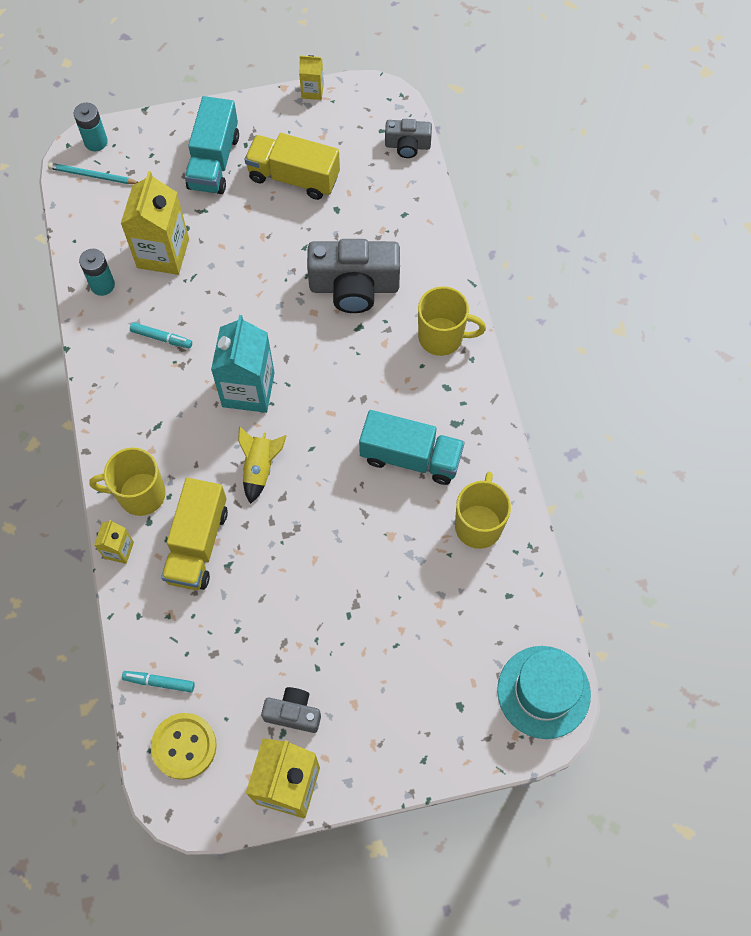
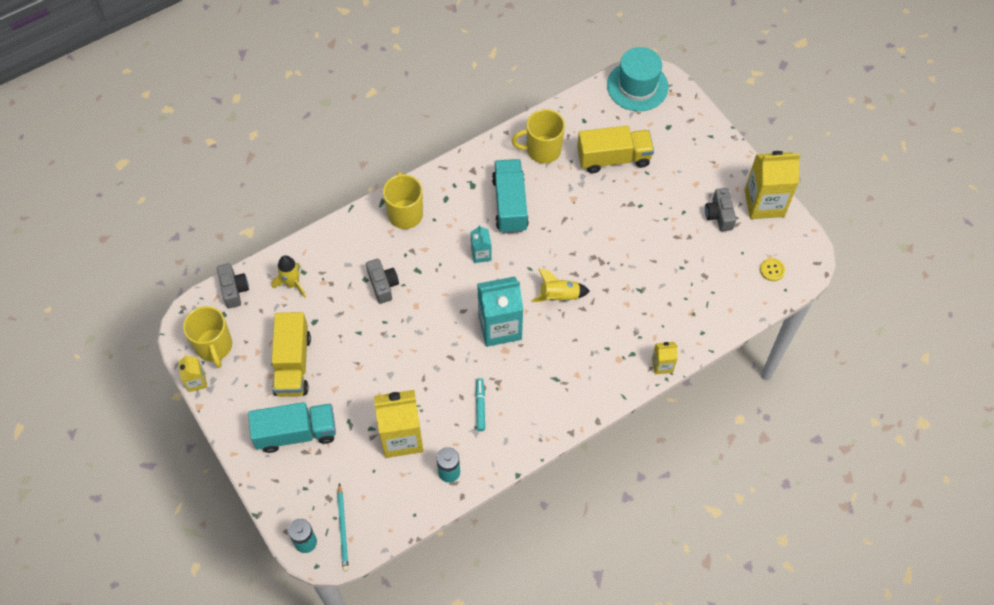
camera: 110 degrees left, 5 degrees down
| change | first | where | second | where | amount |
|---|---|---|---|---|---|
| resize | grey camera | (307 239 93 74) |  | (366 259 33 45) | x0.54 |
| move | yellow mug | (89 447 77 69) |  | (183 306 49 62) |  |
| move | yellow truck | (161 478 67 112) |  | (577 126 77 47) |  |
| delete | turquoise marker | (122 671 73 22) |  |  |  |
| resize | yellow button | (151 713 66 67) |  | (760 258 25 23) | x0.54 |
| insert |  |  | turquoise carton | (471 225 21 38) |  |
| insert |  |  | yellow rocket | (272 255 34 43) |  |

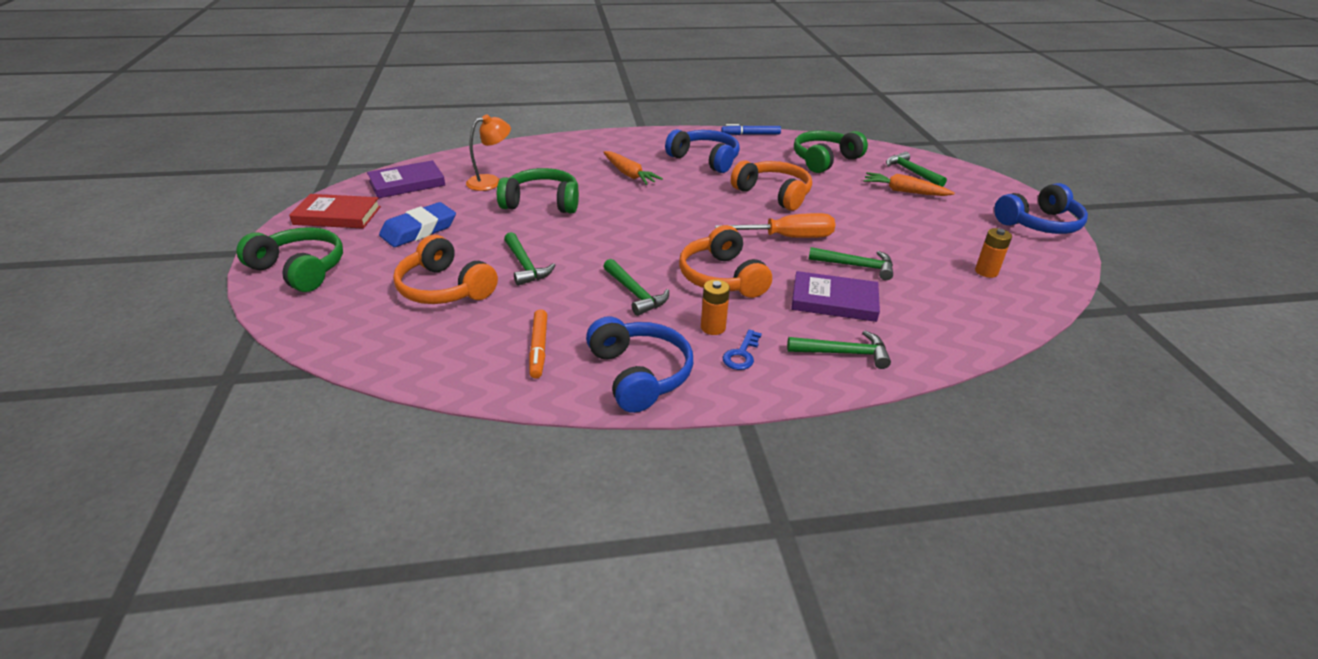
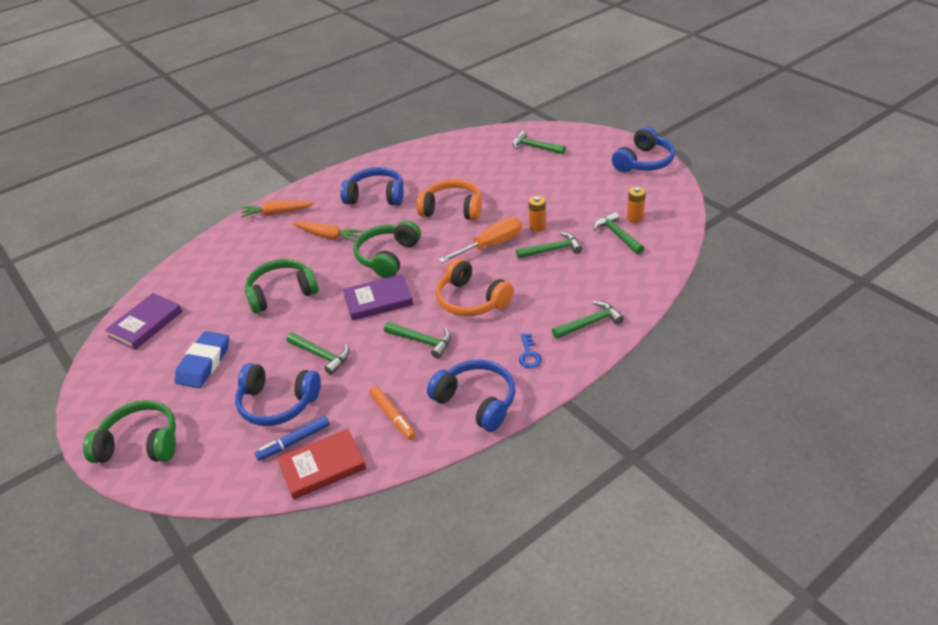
camera: 25 degrees left, 5 degrees up
| change | first | where | second | where | amount |
|---|---|---|---|---|---|
| delete | orange lamp | (466 114 45 77) |  |  |  |
| move | blue marker | (721 124 60 11) |  | (255 416 75 45) |  |
| move | green headphones | (794 131 74 42) |  | (354 220 67 58) |  |
| move | orange carrot | (863 172 92 24) |  | (240 200 74 18) |  |
| move | red book | (289 194 92 35) |  | (277 429 89 71) |  |
| recolor | orange headphones | (393 235 105 69) | blue headphones | (235 363 86 63) |  |
| move | purple book | (791 271 89 51) |  | (343 274 70 47) |  |
| move | orange battery | (701 280 29 55) |  | (529 196 17 36) |  |
| insert |  |  | green hammer | (594 212 50 43) |  |

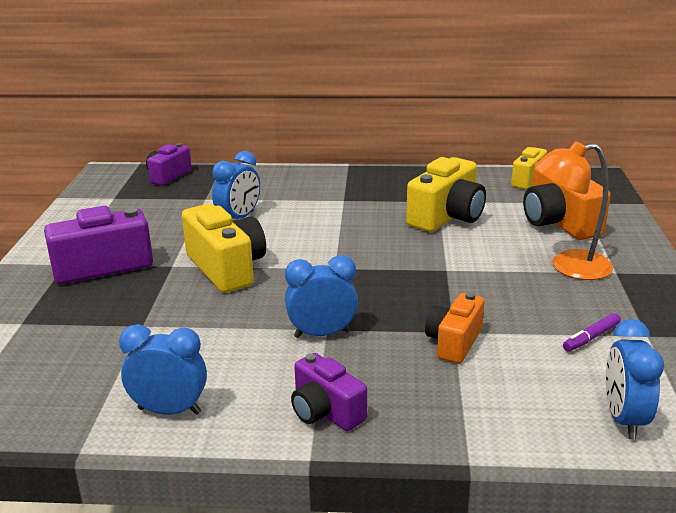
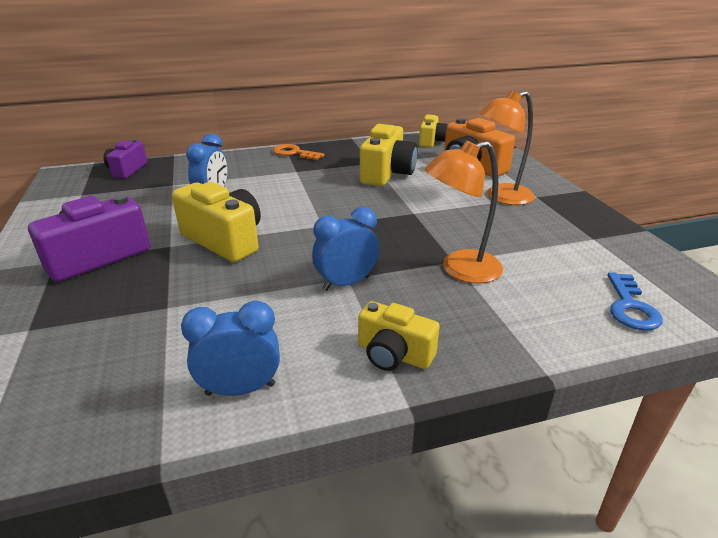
camera: 20 degrees left, 5 degrees up
| change | first | where | second | where | amount |
|---|---|---|---|---|---|
| replace | orange camera | (425 292 59 71) | orange lamp | (425 140 78 143) |  |
| delete | purple marker | (563 313 58 39) |  |  |  |
| replace | blue clock | (605 319 59 120) | blue key | (608 272 55 59) |  |
| recolor | purple camera | (291 353 76 78) | yellow camera | (358 301 82 70) |  |
| insert |  |  | orange key | (273 144 51 16) |  |

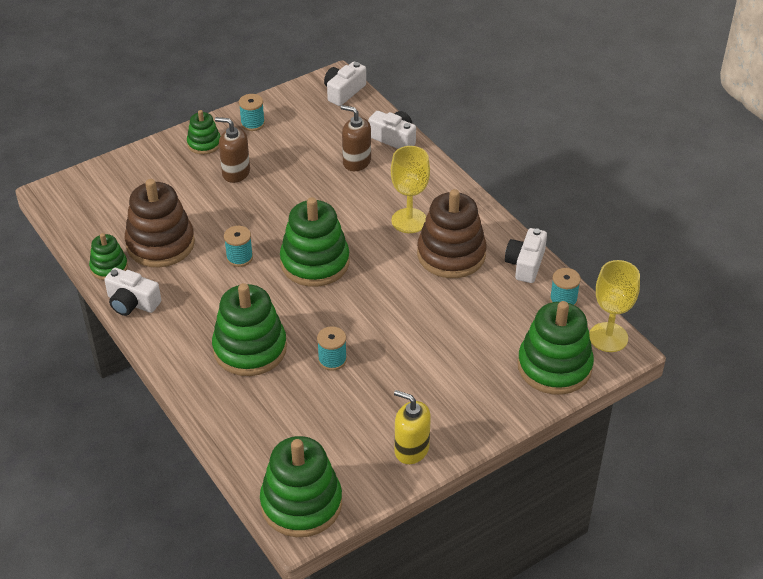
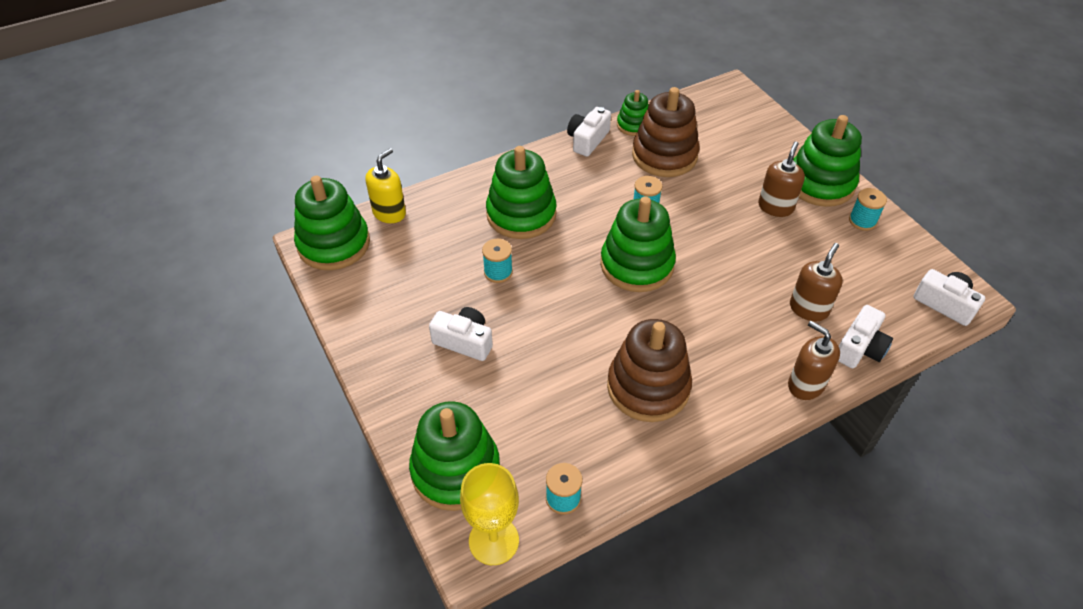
camera: 95 degrees right, 5 degrees up
| change | first | where | second | where | amount |
|---|---|---|---|---|---|
| resize | green stacking toy | (187 110 34 44) |  | (793 115 69 92) | x1.86 |
| delete | yellow goblet | (391 146 39 87) |  |  |  |
| move | white camera | (505 228 42 55) |  | (429 307 64 54) |  |
| move | yellow soap dispenser | (394 390 37 74) |  | (365 148 41 75) |  |
| insert |  |  | brown soap dispenser | (788 321 52 79) |  |

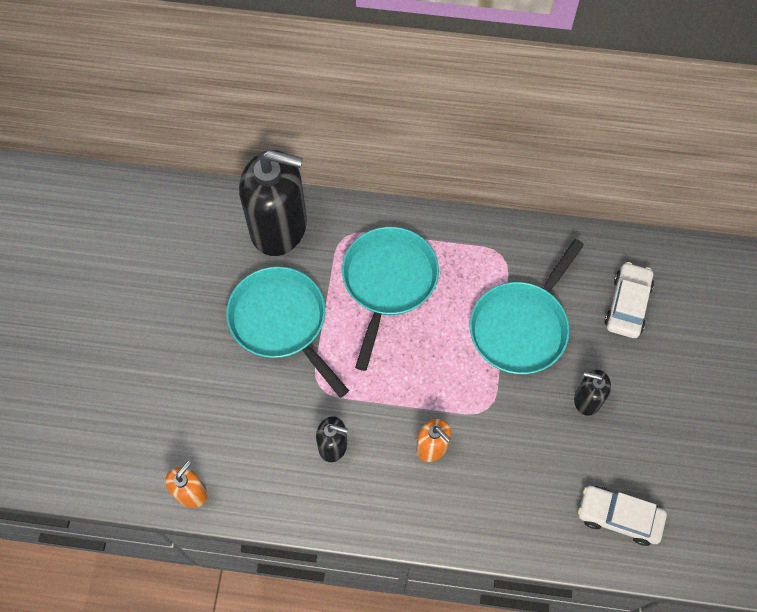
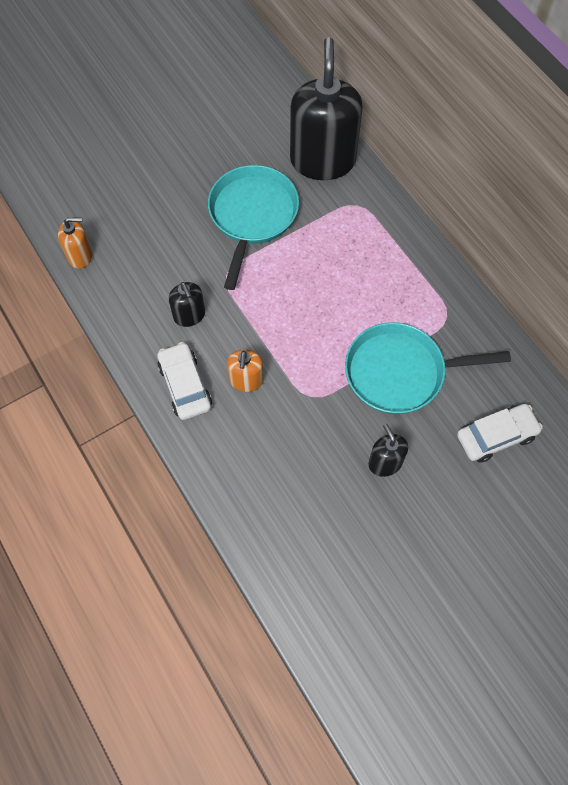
camera: 50 degrees right, 0 degrees up
| change | first | where | second | where | amount |
|---|---|---|---|---|---|
| rotate | black soap dispenser | (239 150 68 106) |  | (290 37 73 143) | 150 degrees counterclockwise |
| delete | turquoise pan | (342 227 97 144) |  |  |  |
| move | white car | (578 486 89 60) |  | (157 342 55 78) |  |

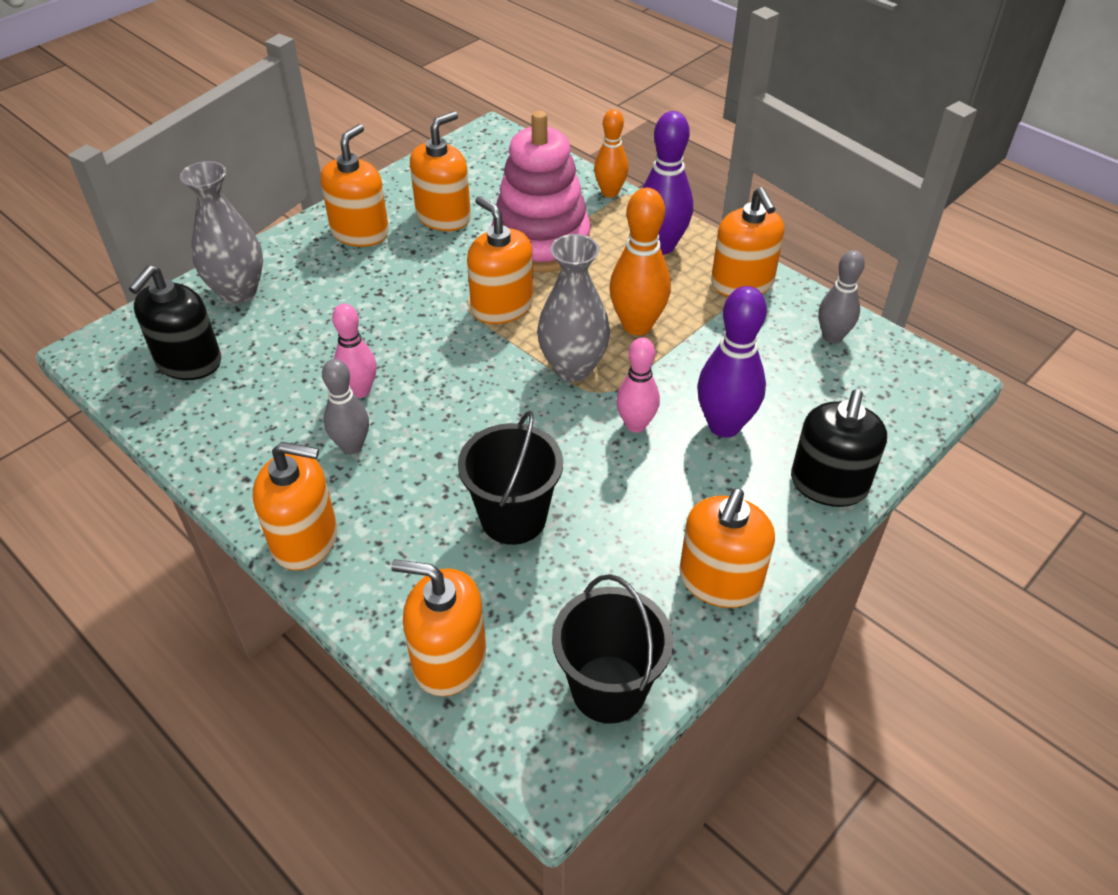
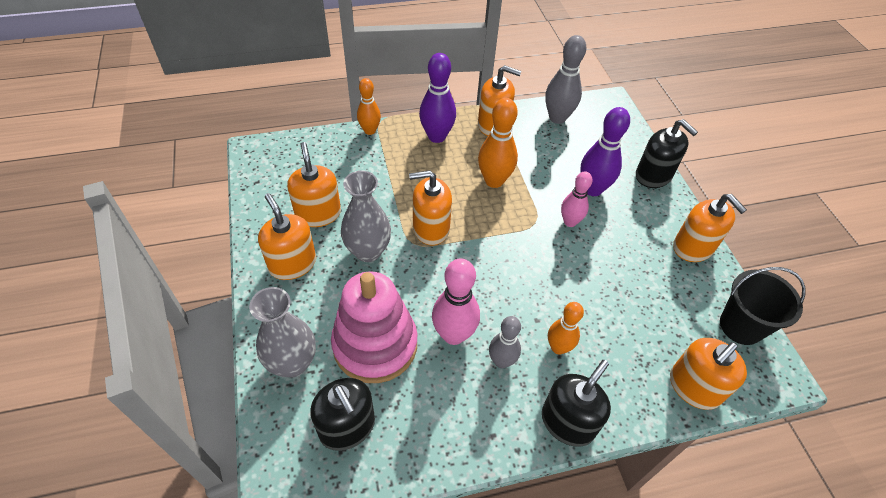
camera: 60 degrees left, 5 degrees up
| change | first | where | second | where | amount |
|---|---|---|---|---|---|
| move | pink stacking toy | (491 111 100 162) |  | (331 271 86 112) |  |
| move | grey vase | (537 234 73 148) |  | (341 171 50 91) |  |
| resize | grey bowling pin | (818 250 47 93) |  | (545 35 41 89) | x1.53 |
| resize | pink bowling pin | (332 304 45 94) |  | (432 258 48 87) | x1.53 |
| delete | black bucket | (458 410 105 135) |  |  |  |
| recolor | orange soap dispenser | (253 442 84 128) | black soap dispenser | (542 360 69 87) |  |
| insert |  |  | orange bowling pin | (548 302 36 53) |  |

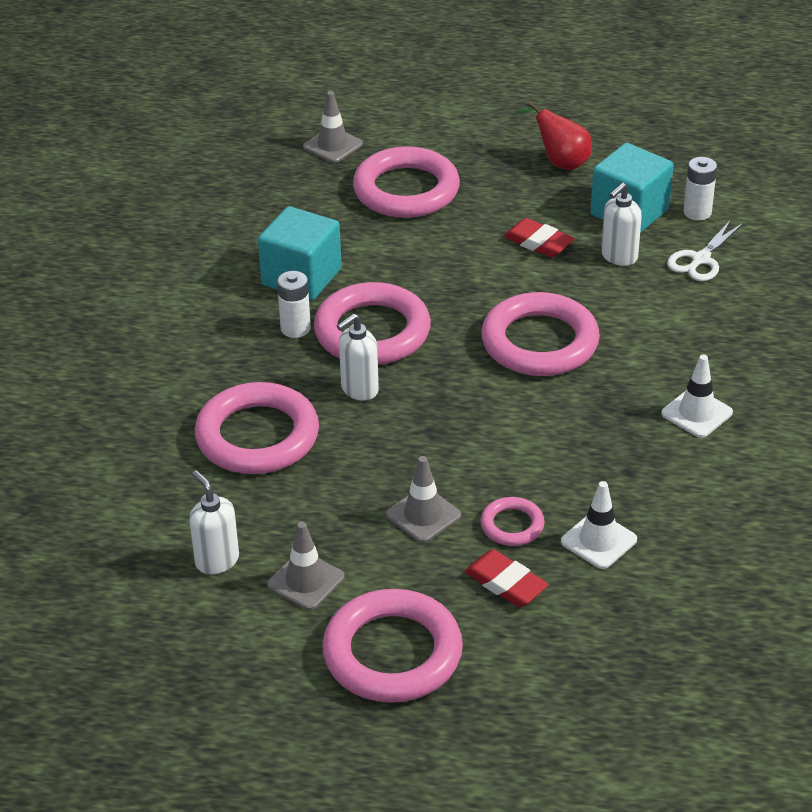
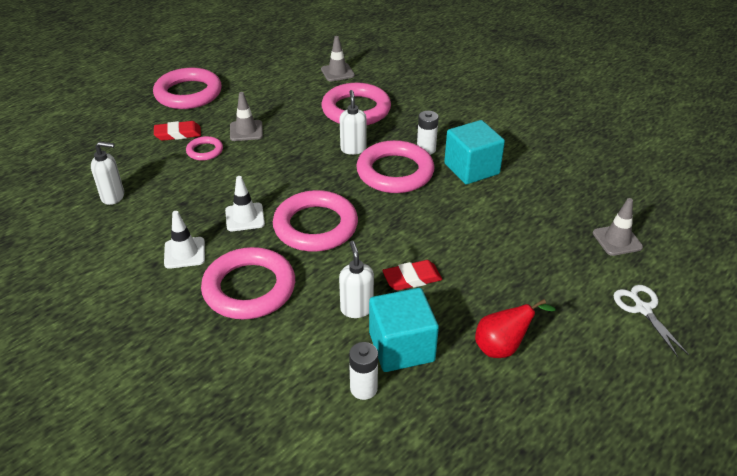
camera: 125 degrees right, 0 degrees up
| change | first | where | second | where | amount |
|---|---|---|---|---|---|
| move | pink ring | (353 146 107 72) |  | (201 247 94 72) |  |
| move | white scissors | (667 219 77 62) |  | (613 285 76 72) |  |
| move | white soap dispenser | (189 470 50 104) |  | (91 142 33 63) |  |
| move | white traffic cone | (561 481 76 88) |  | (225 176 40 55) |  |
| move | grey traffic cone | (267 522 77 88) |  | (321 36 34 46) |  |

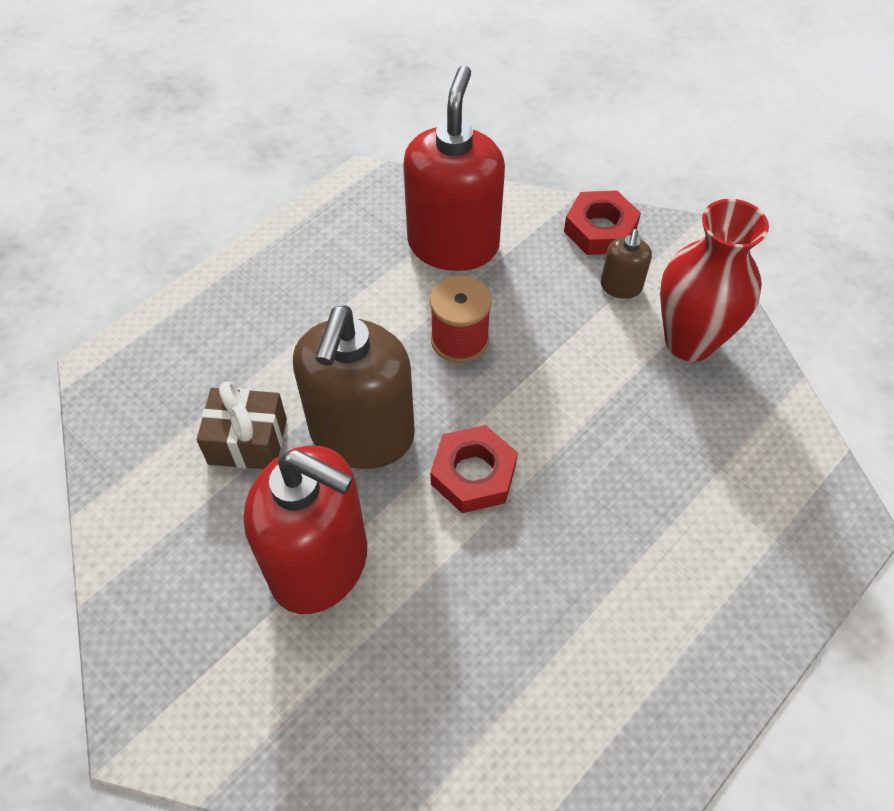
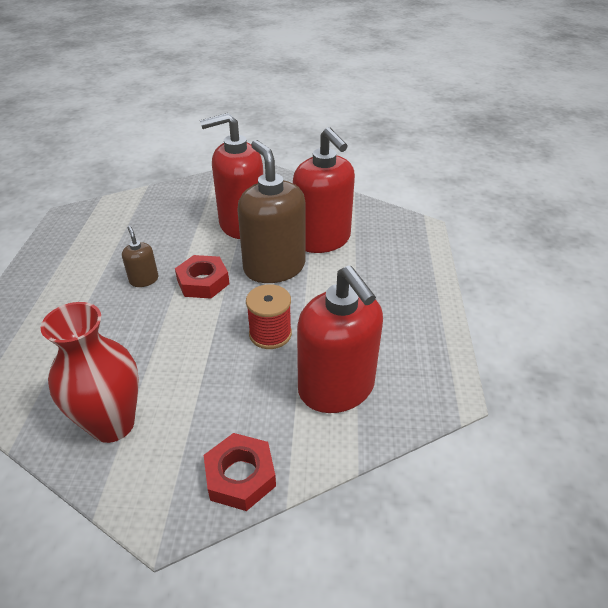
camera: 140 degrees right, 15 degrees down
| change | first | where | second | where | amount |
|---|---|---|---|---|---|
| move | brown soap dispenser | (601 229 51 70) |  | (122 226 36 61) |  |
| replace | brown gift | (196 382 91 87) | red soap dispenser | (293 127 62 126) |  |

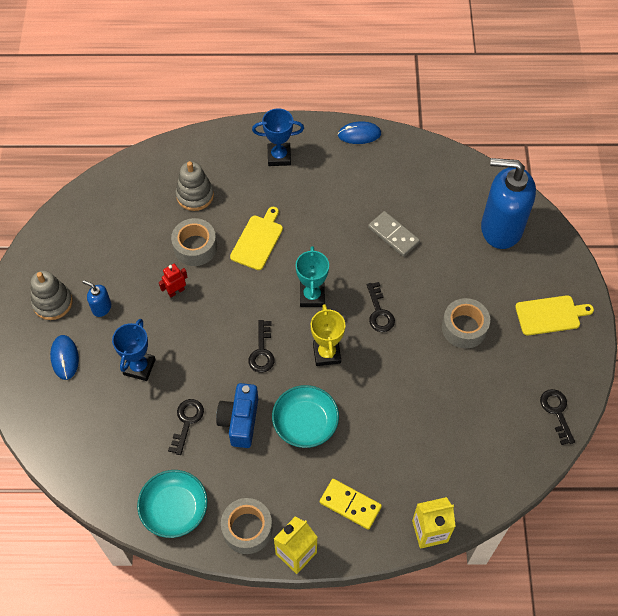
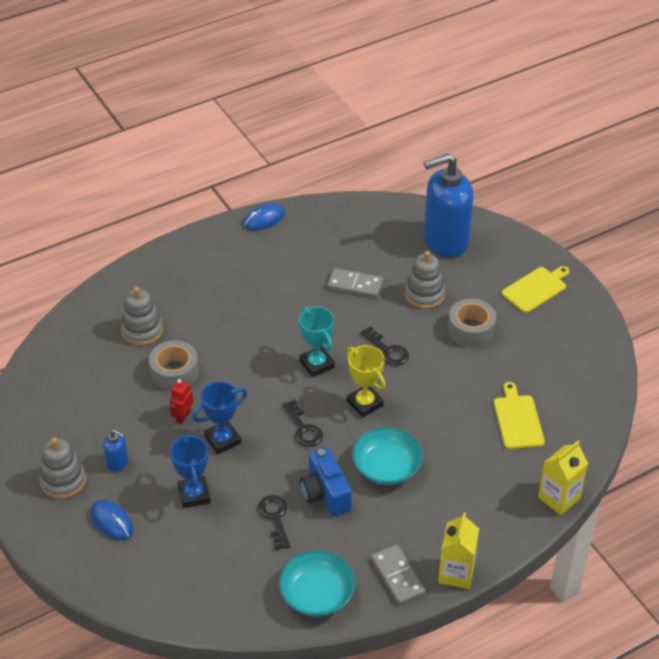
camera: 30 degrees left, 15 degrees down
| change | first | where | second | where | amount |
|---|---|---|---|---|---|
| move | blue trophy | (252 108 52 58) |  | (192 381 55 73) |  |
| move | yellow cutting board | (230 207 53 63) |  | (494 382 51 67) |  |
| rotate | blue soap dispenser | (82 280 29 37) |  | (103 429 26 43) | 150 degrees counterclockwise |
| delete | black key | (540 389 35 56) |  |  |  |
| delete | yellow domino | (320 479 62 51) |  |  |  |
| replace | grey tape | (221 498 52 56) | grey domino | (371 544 55 61) |  |
| insert |  |  | grey stacking toy | (404 251 41 58) |  |

